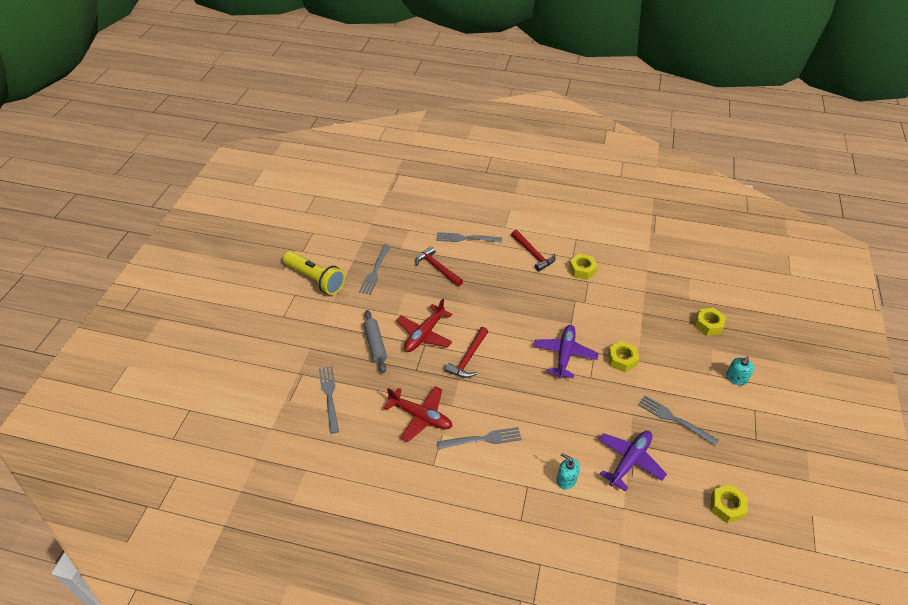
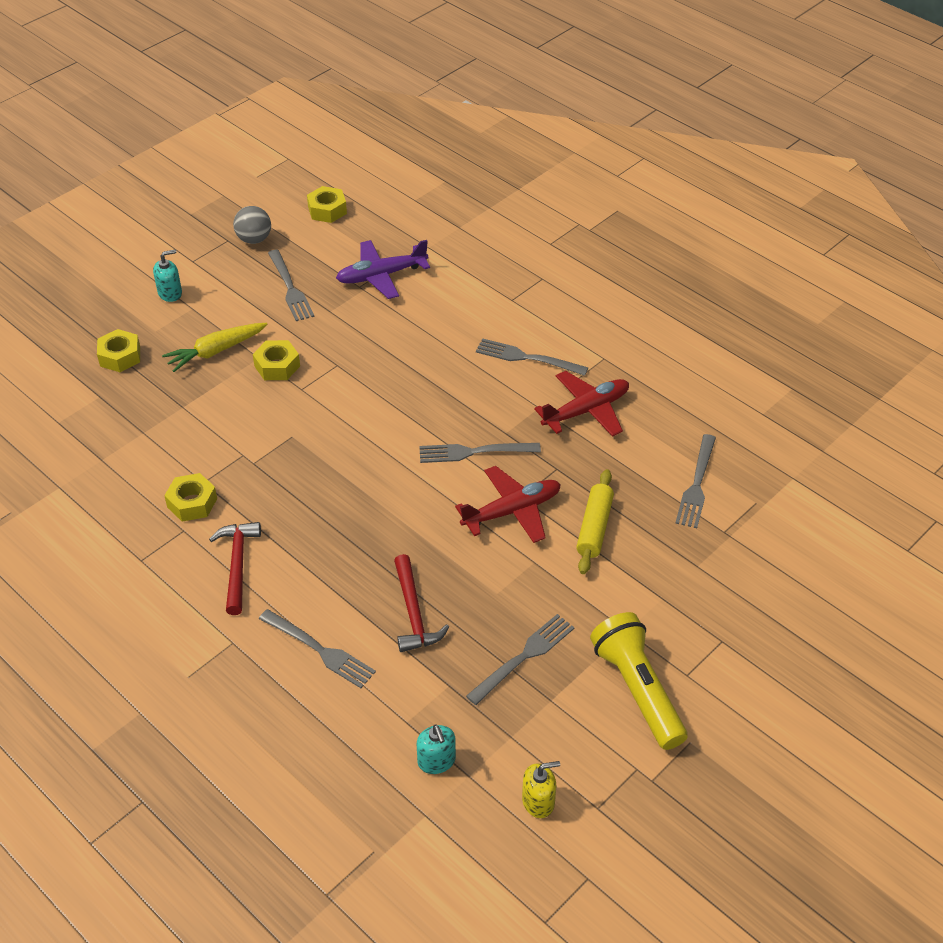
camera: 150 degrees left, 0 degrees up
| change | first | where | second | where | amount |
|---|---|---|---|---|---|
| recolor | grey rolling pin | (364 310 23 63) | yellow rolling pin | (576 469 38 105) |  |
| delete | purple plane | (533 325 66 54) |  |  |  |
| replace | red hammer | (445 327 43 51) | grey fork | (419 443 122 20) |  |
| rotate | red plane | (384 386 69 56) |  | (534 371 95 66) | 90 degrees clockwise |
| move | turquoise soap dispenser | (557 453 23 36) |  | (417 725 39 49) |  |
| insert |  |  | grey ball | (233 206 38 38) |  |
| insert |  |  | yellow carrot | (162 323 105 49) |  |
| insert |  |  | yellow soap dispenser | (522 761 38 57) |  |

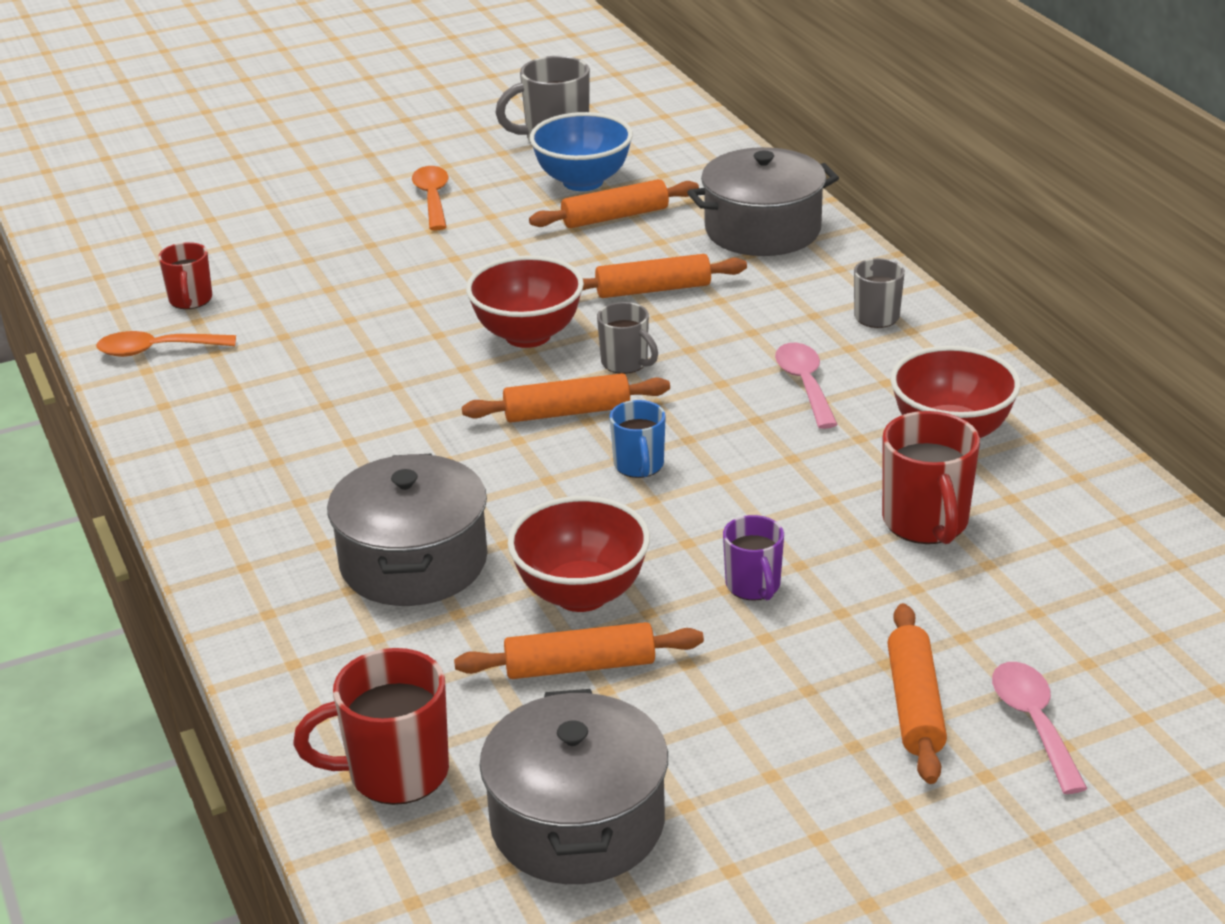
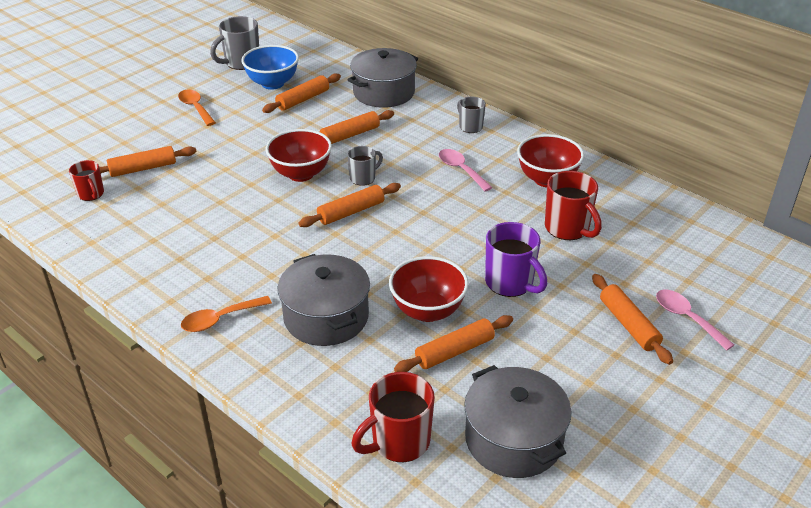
camera: 25 degrees left, 5 degrees up
| change | first | where | second | where | amount |
|---|---|---|---|---|---|
| rotate | grey mug | (597 302 61 72) |  | (347 146 36 40) | 60 degrees counterclockwise |
| move | orange spoon | (96 331 140 26) |  | (181 296 91 36) |  |
| delete | blue mug | (609 400 57 78) |  |  |  |
| resize | purple mug | (723 515 61 86) |  | (485 222 62 75) | x1.62 |
| insert |  |  | orange rolling pin | (99 146 97 31) |  |

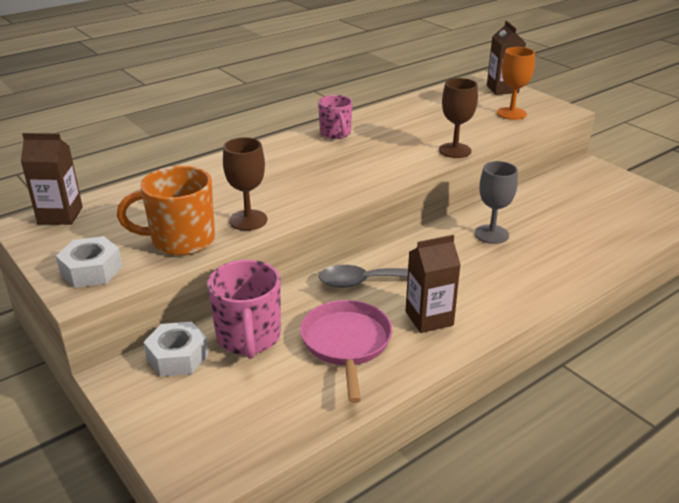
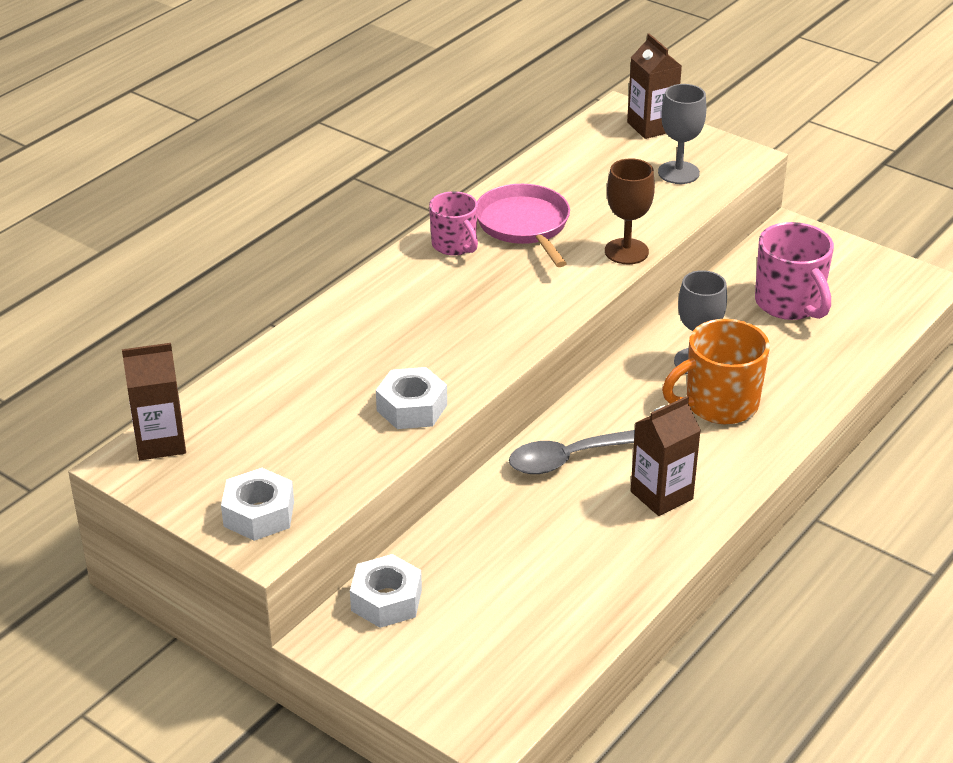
camera: 15 degrees left, 5 degrees up
| change | first | where | second | where | amount |
|---|---|---|---|---|---|
| recolor | orange goblet | (497 47 38 73) | grey goblet | (658 84 48 100) |  |
| replace | brown goblet | (223 137 44 94) | white nut | (376 367 71 62) |  |
| move | orange mug | (117 166 98 90) |  | (662 319 108 105) |  |
| move | pink mug | (207 260 74 99) |  | (755 222 79 98) |  |
| move | pink pan | (300 300 92 103) |  | (477 184 93 83) |  |

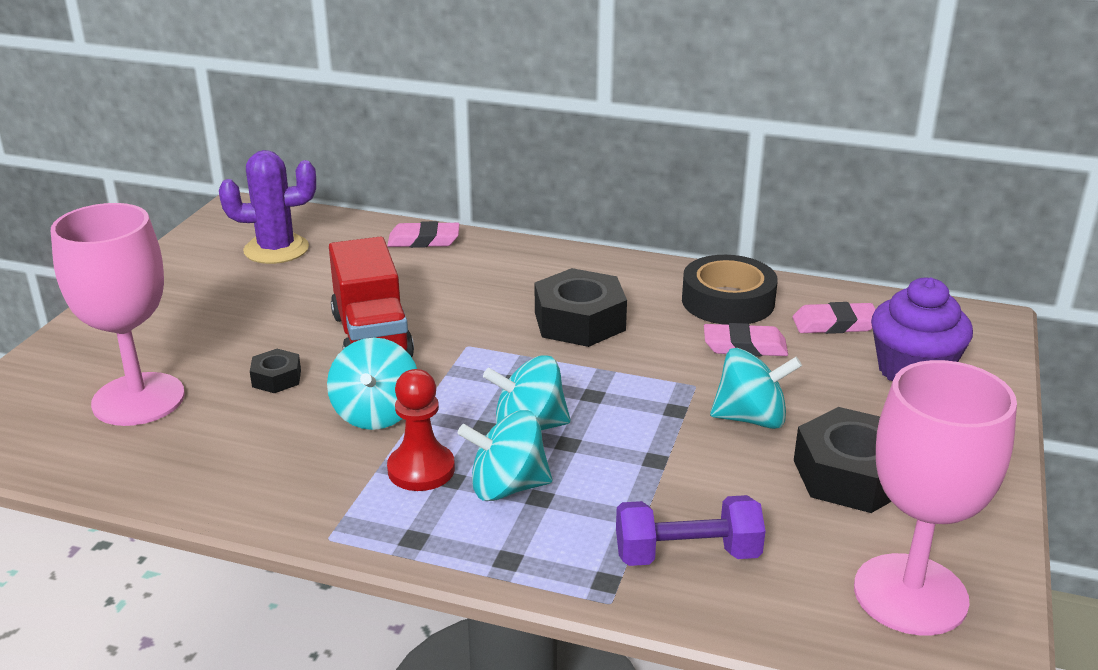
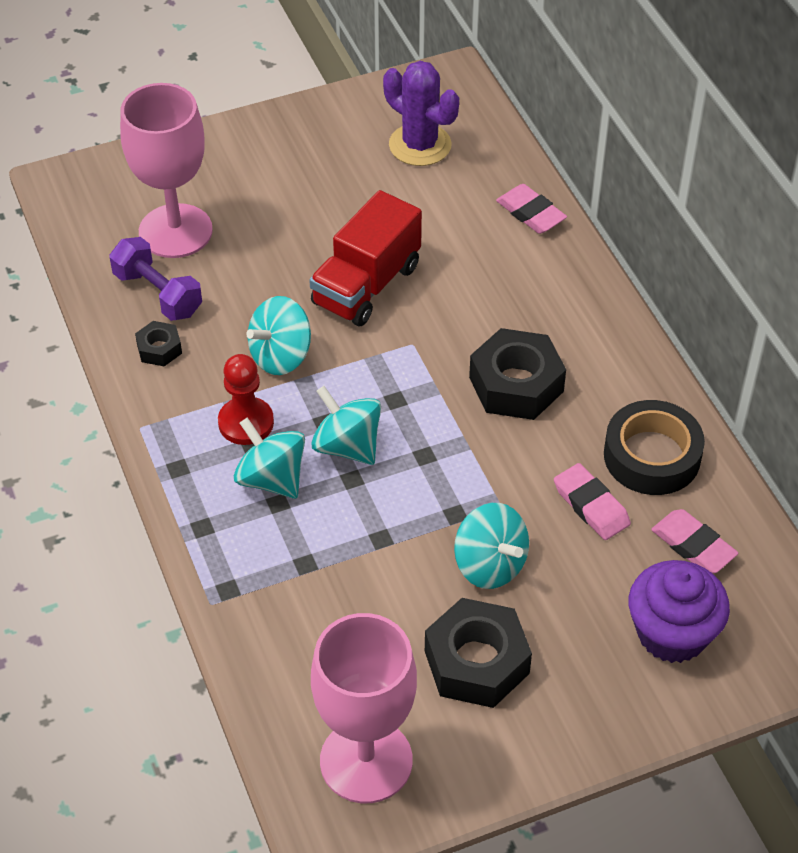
camera: 50 degrees right, 20 degrees up
| change | first | where | second | where | amount |
|---|---|---|---|---|---|
| move | black nut | (250 349 51 44) |  | (135 321 47 45) |  |
| move | purple dumbbell | (616 495 149 71) |  | (109 237 93 84) |  |

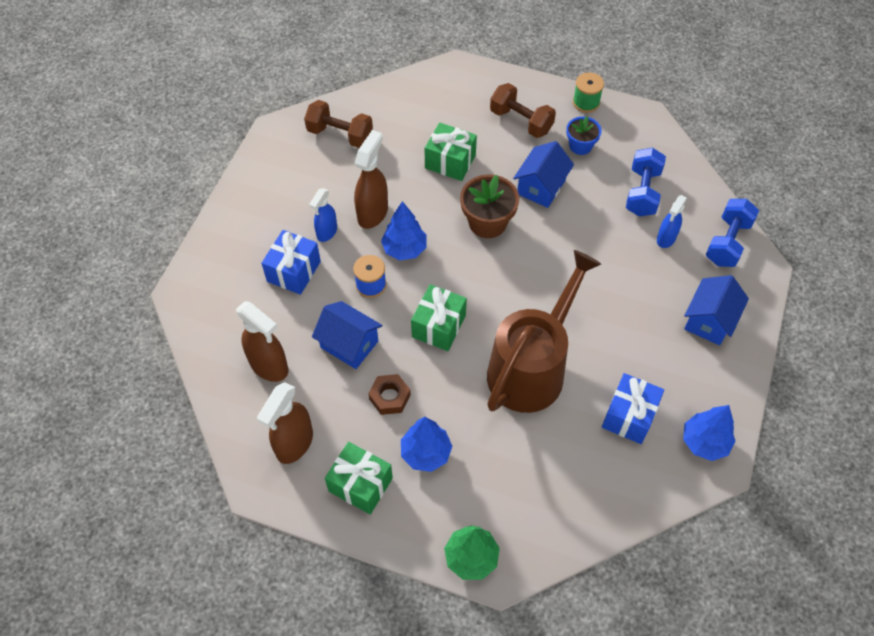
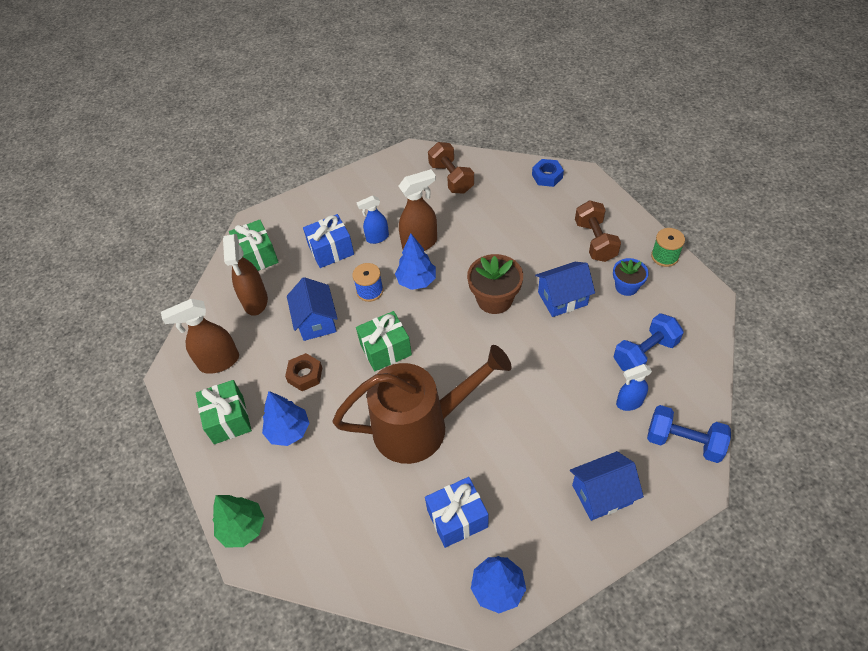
camera: 45 degrees right, 5 degrees down
| change | first | where | second | where | amount |
|---|---|---|---|---|---|
| move | green gift | (425 122 52 59) |  | (229 220 50 51) |  |
| rotate | blue dumbbell | (706 199 53 68) |  | (647 405 84 58) | 45 degrees clockwise |
| insert |  |  | blue nut | (532 159 32 28) |  |

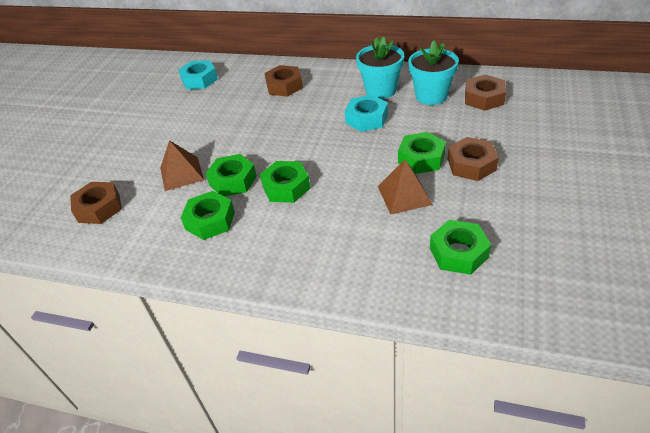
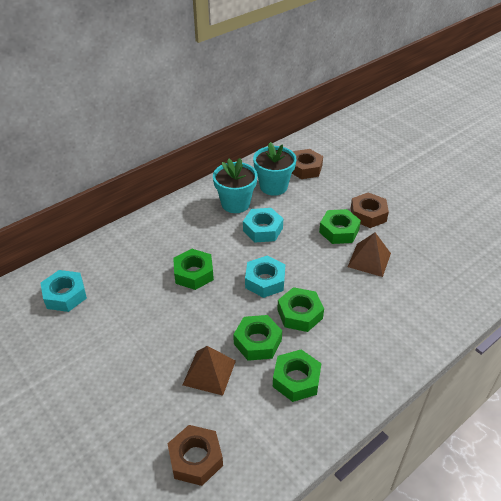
camera: 60 degrees left, 0 degrees up
| change | first | where | second | where | amount |
|---|---|---|---|---|---|
| delete | brown nut | (264 65 39 32) |  |  |  |
| move | green nut | (430 220 61 55) |  | (173 249 41 41) |  |
| insert |  |  | turquoise nut | (245 256 40 42) |  |

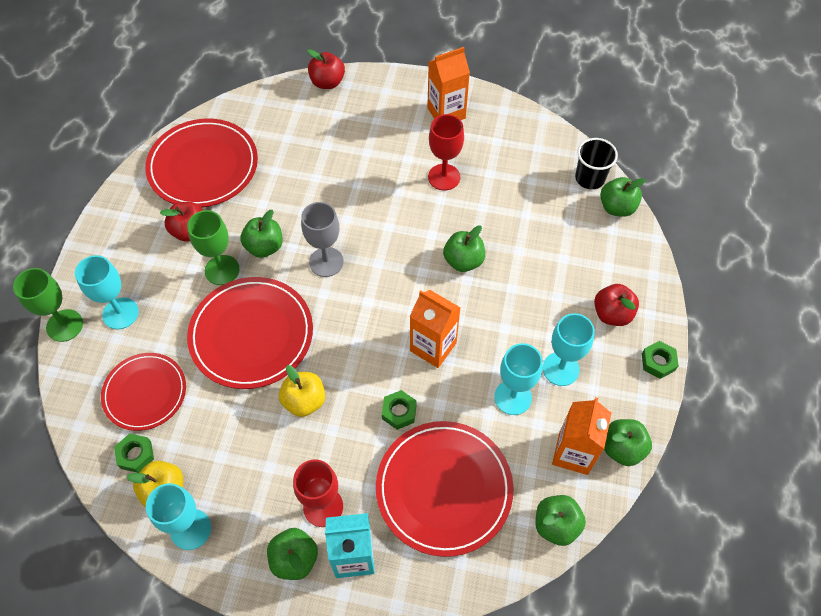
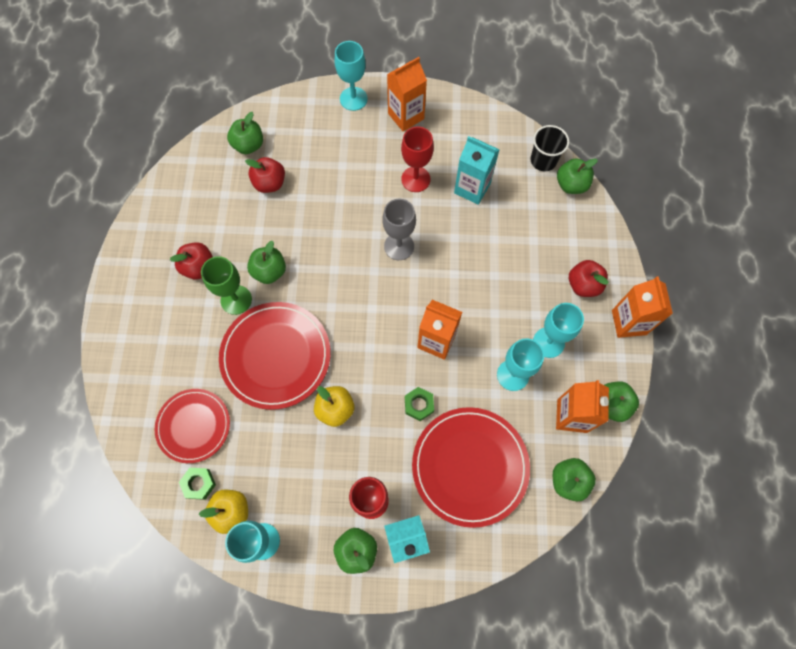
camera: 10 degrees left, 10 degrees up
| change | first | where | second | where | amount |
|---|---|---|---|---|---|
| move | red apple | (307 49 38 40) |  | (245 157 40 36) |  |
| delete | red plate | (145 119 113 88) |  |  |  |
| move | grey goblet | (301 202 43 75) |  | (382 199 34 61) |  |
| move | green apple | (443 225 42 47) |  | (227 112 36 42) |  |
| move | turquoise goblet | (75 255 64 74) |  | (335 41 33 70) |  |
| delete | green goblet | (13 268 70 74) |  |  |  |
| replace | green nut | (642 341 37 38) | orange carton | (612 276 61 62) |  |
| insert |  |  | turquoise carton | (454 136 46 69) |  |

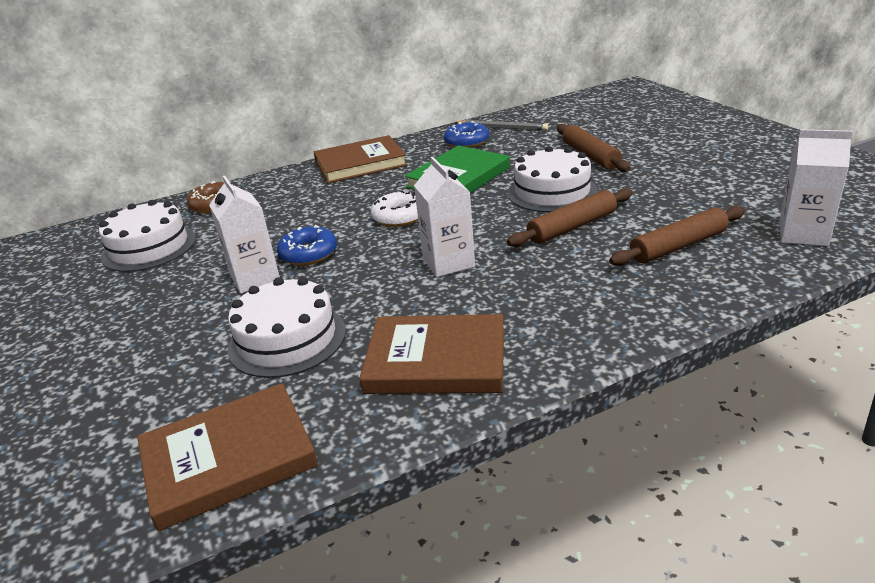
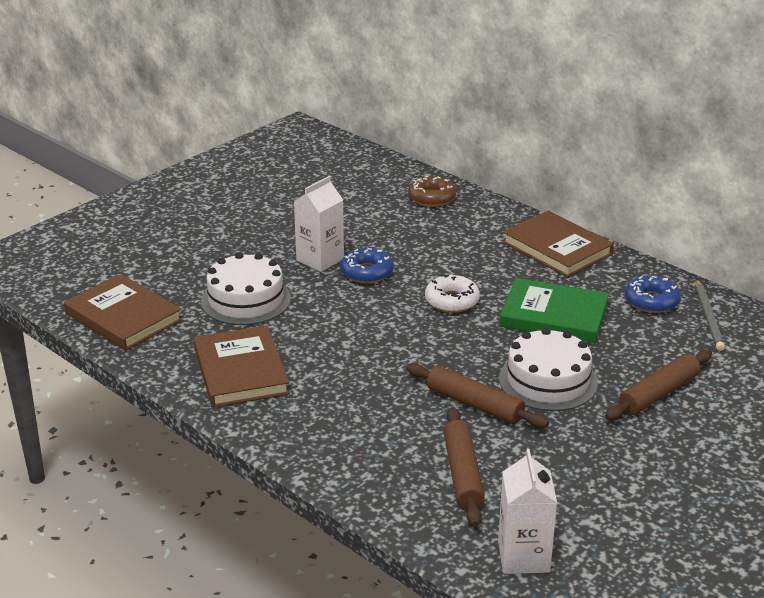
camera: 65 degrees right, 0 degrees up
| change | first | where | second | where | amount |
|---|---|---|---|---|---|
| delete | white carton | (414 157 61 120) |  |  |  |
| delete | white cake | (99 200 97 72) |  |  |  |
| rotate | brown rolling pin | (609 206 136 60) |  | (444 407 41 120) | 45 degrees clockwise |

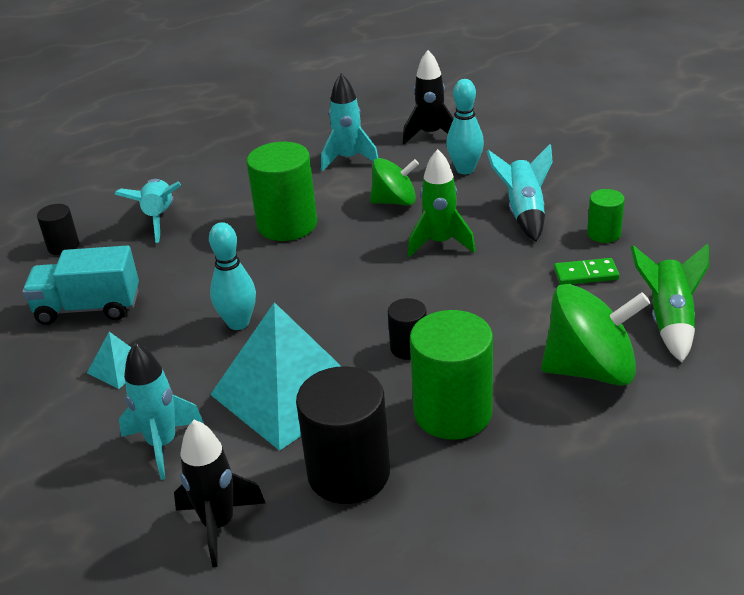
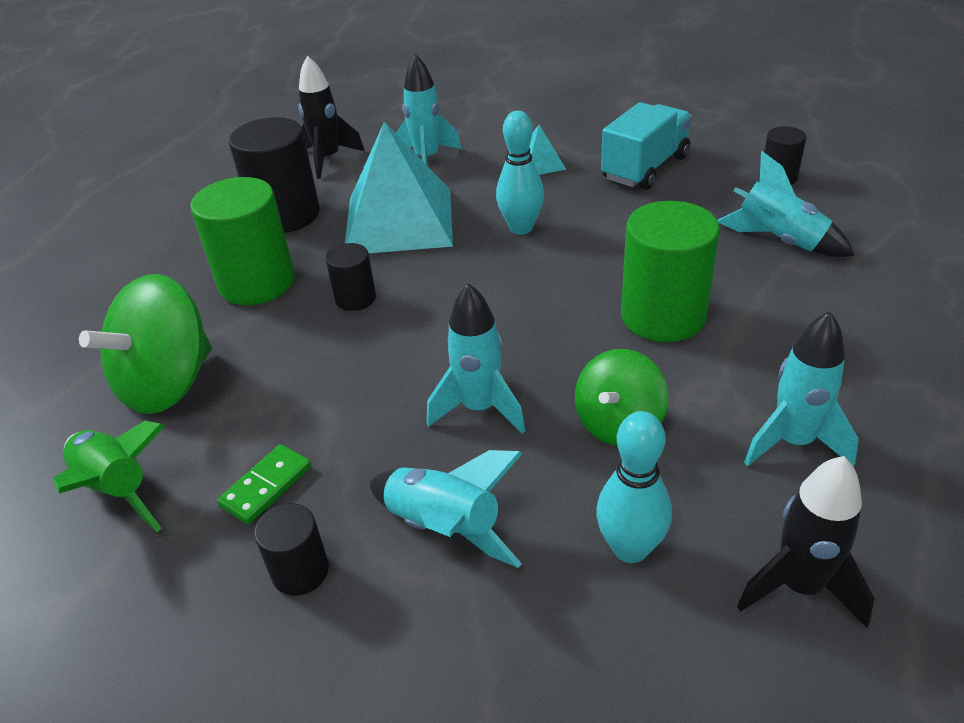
camera: 130 degrees right, 5 degrees up
| change | first | where | second | where | amount |
|---|---|---|---|---|---|
| recolor | green rocket | (408 149 68 108) | turquoise rocket | (427 283 99 151) |  |
| recolor | green cylinder | (587 189 38 54) | black cylinder | (254 503 75 93) |  |

